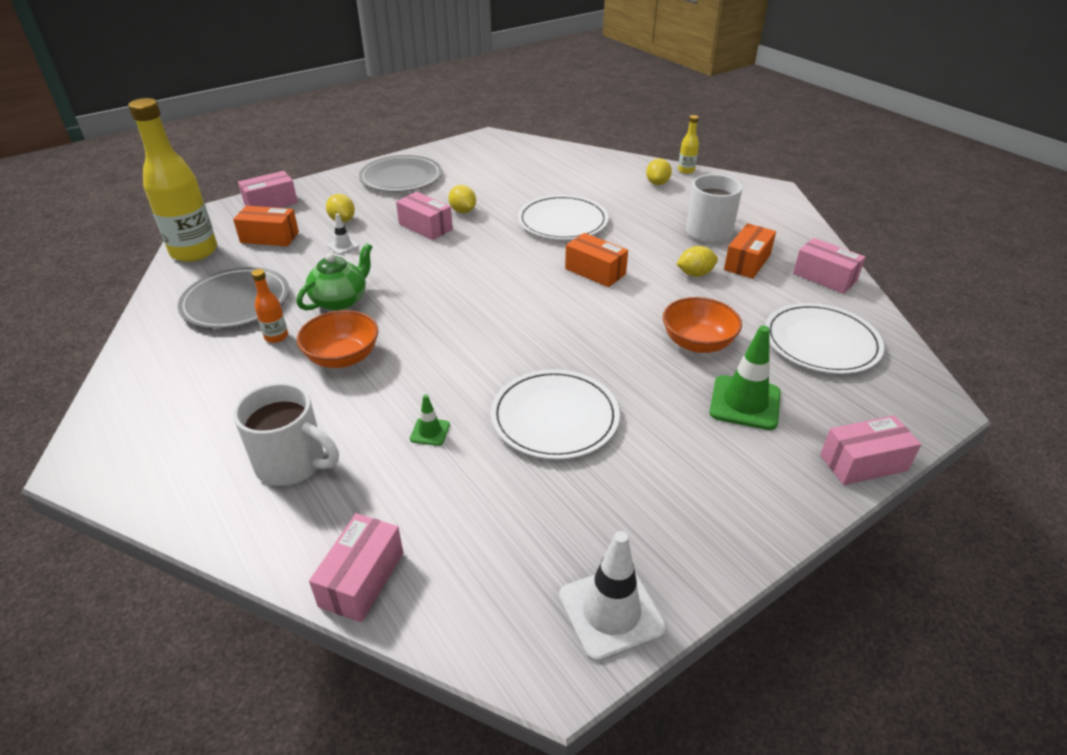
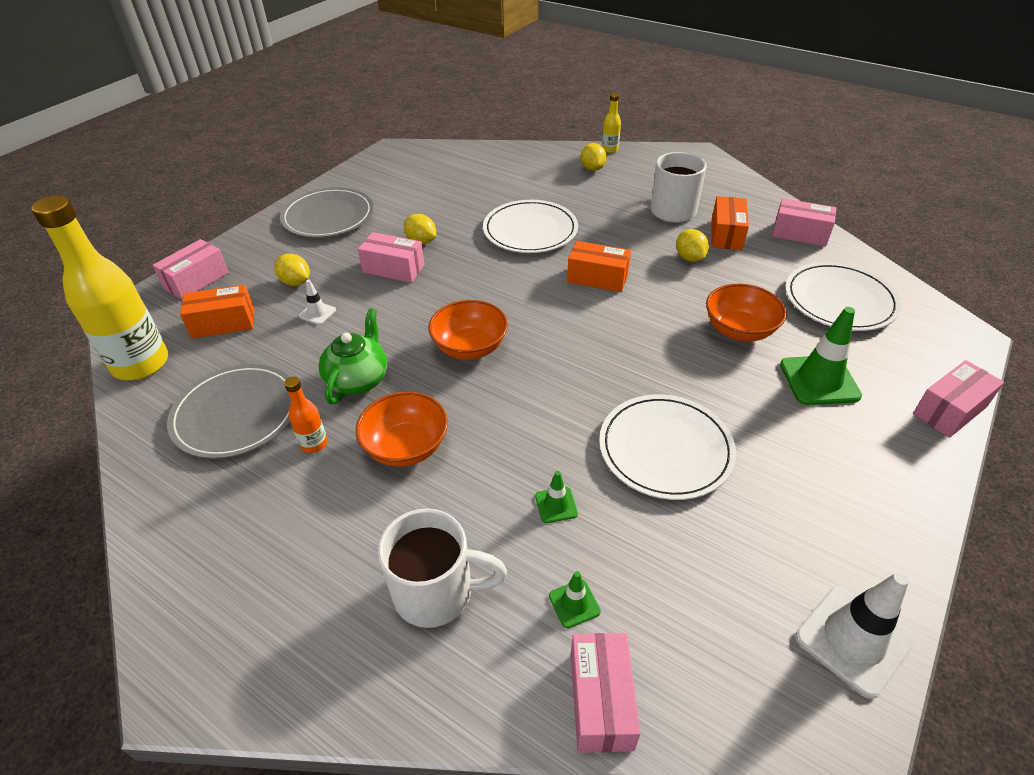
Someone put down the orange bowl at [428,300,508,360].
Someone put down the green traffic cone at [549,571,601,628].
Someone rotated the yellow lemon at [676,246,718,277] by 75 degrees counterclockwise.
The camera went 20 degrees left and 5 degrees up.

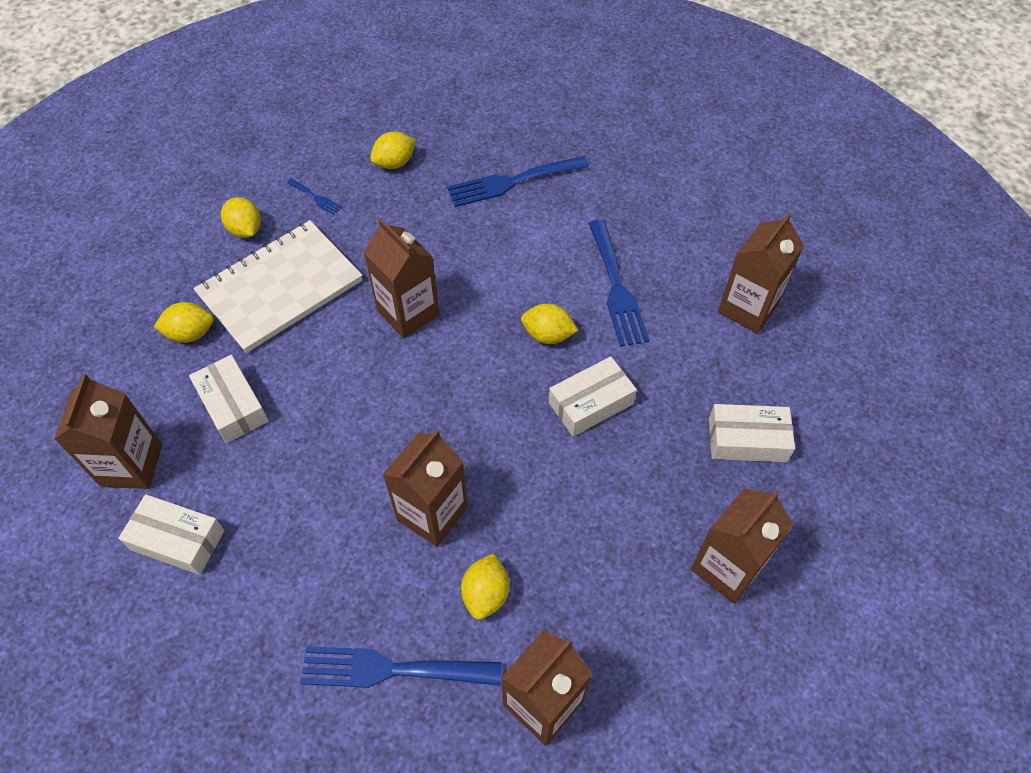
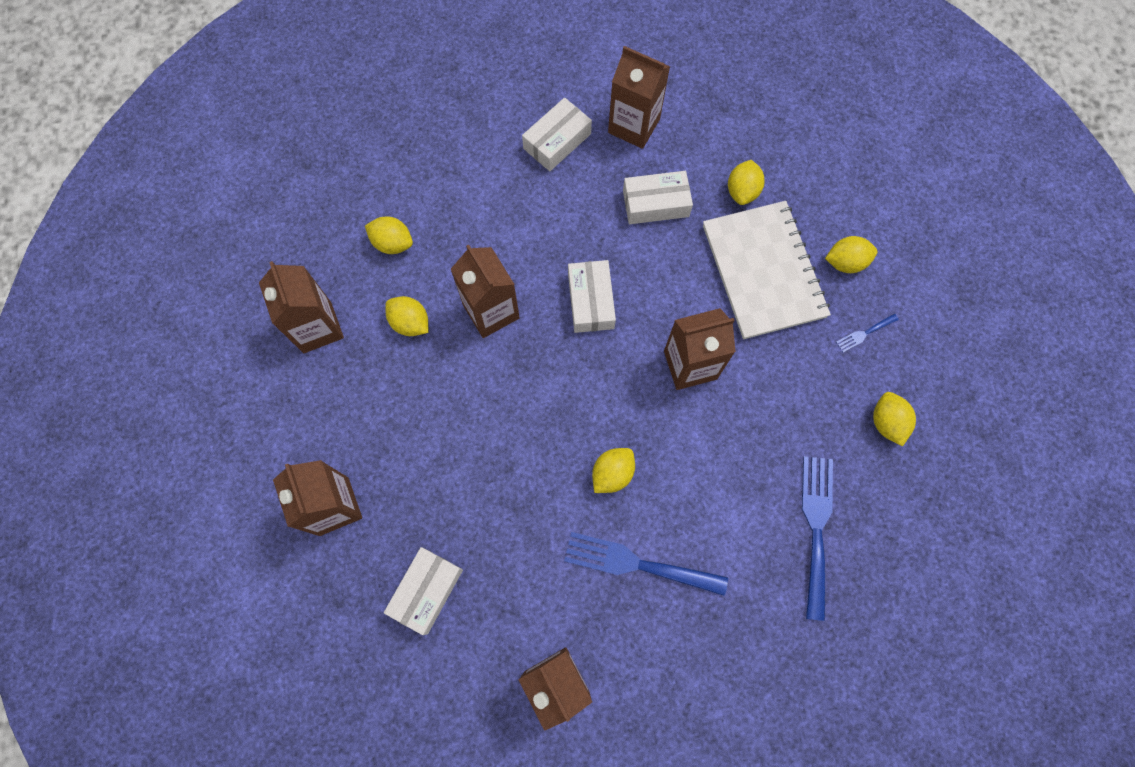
Someone carried the white box from [549,356,637,436] to [568,260,616,333].
Someone swapped the blue fork at [300,646,502,688] for the yellow lemon at [365,217,413,254].
The camera went 115 degrees right and 15 degrees up.

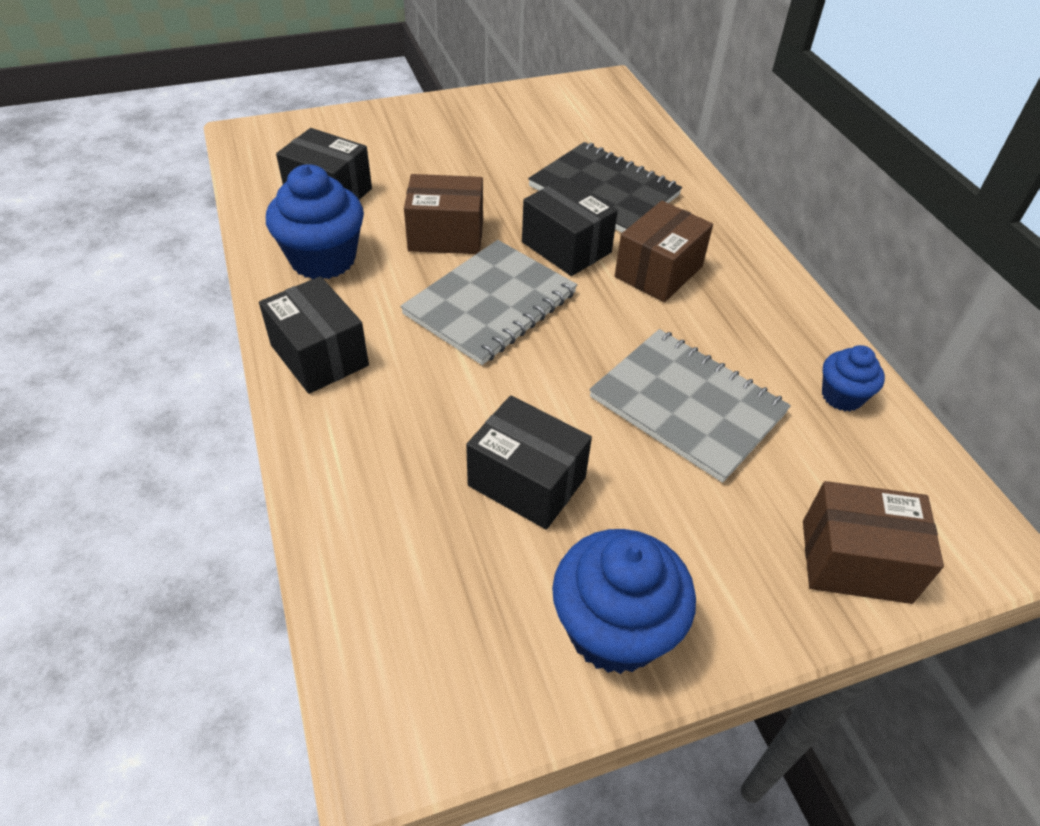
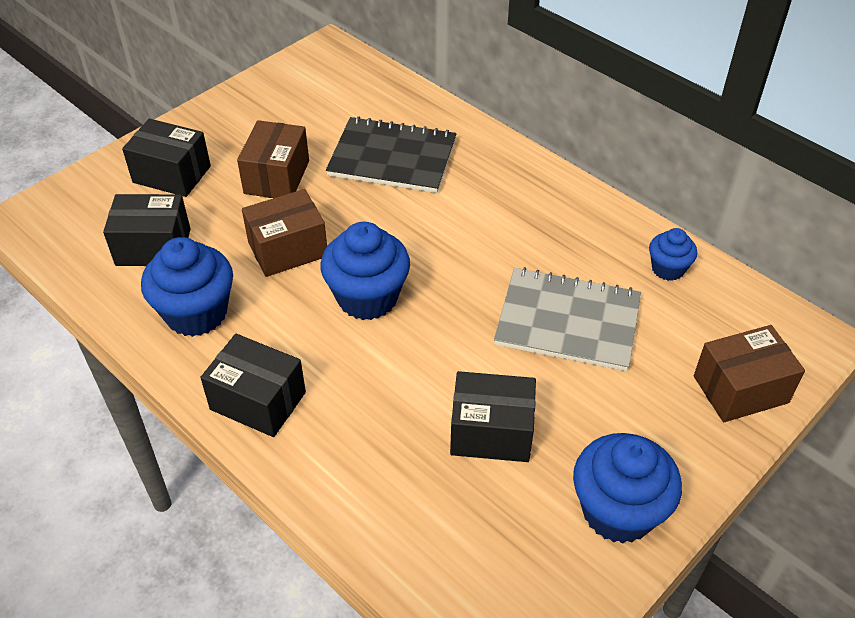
Someone carried the black box from [522,178,618,276] to [122,119,211,197].
Someone carried the brown box from [615,201,713,302] to [237,120,309,198].
Someone swapped the grey notebook at [400,240,577,365] for the blue cupcake at [321,222,410,320].
The camera went 25 degrees left and 0 degrees up.

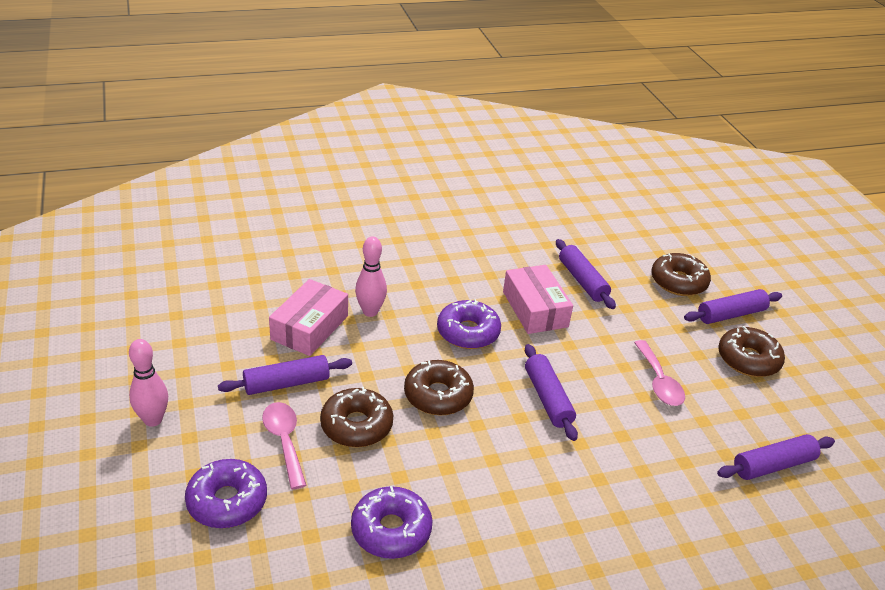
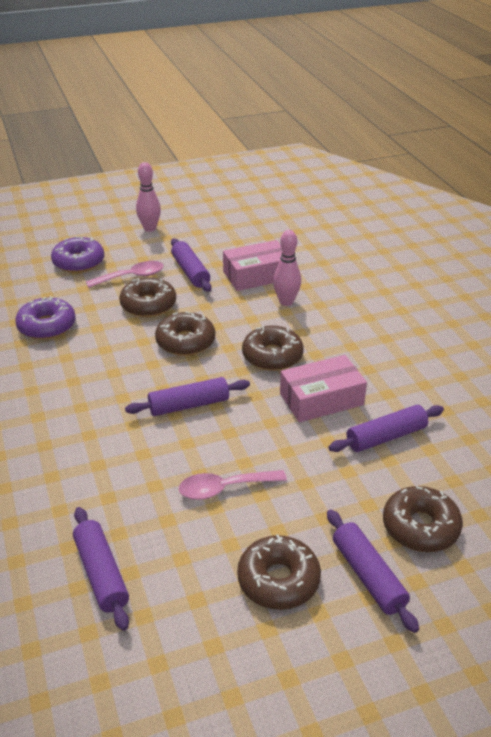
Someone repainted the purple donut at [437,299,501,349], which became the brown donut at [242,325,304,371].
Someone rotated the pink box at [269,279,348,356] by 45 degrees counterclockwise.
The camera went 90 degrees right and 0 degrees up.

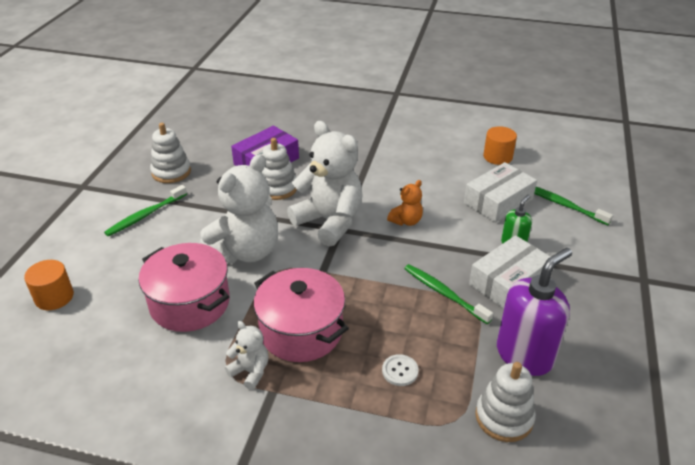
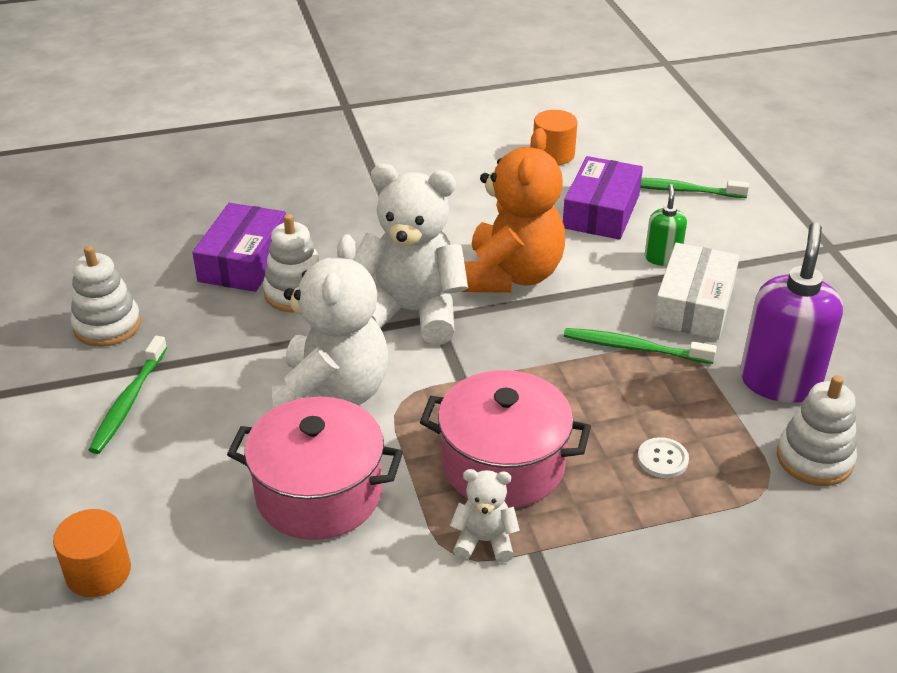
Someone repainted the white box at [464,162,537,223], which became the purple box at [563,156,643,240].
Someone scaled the orange teddy bear at [387,180,423,226] by 2.15.
The camera went 30 degrees left and 0 degrees up.

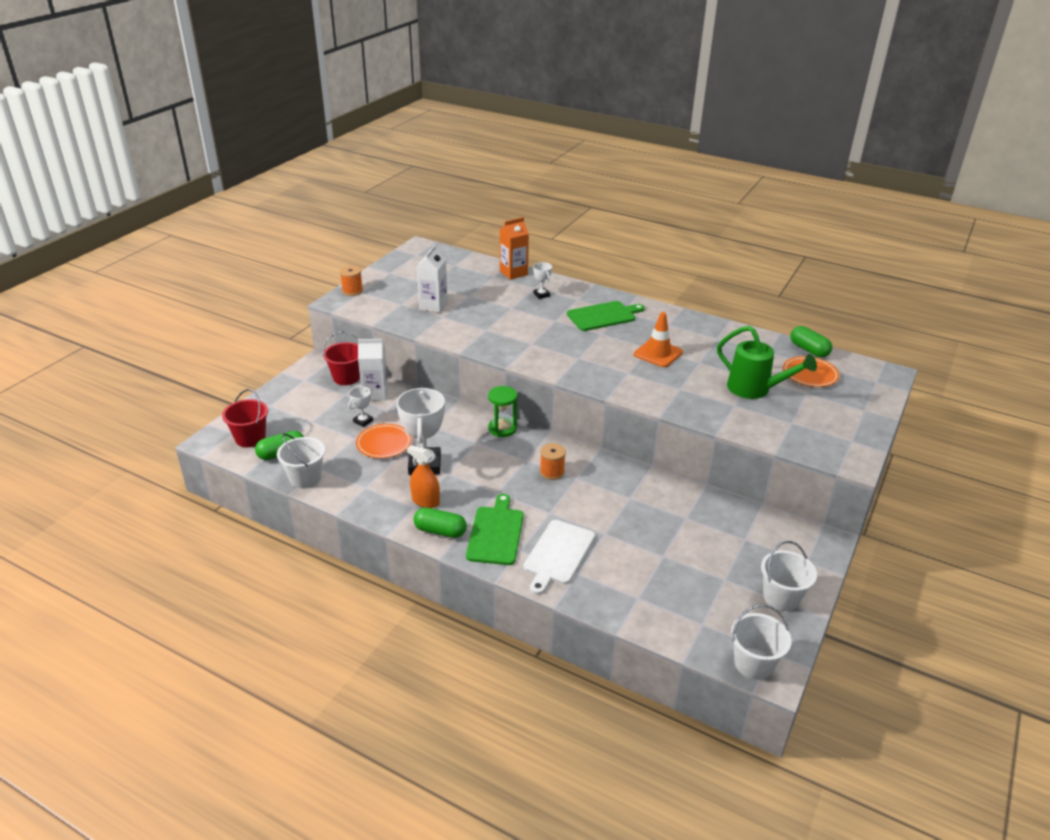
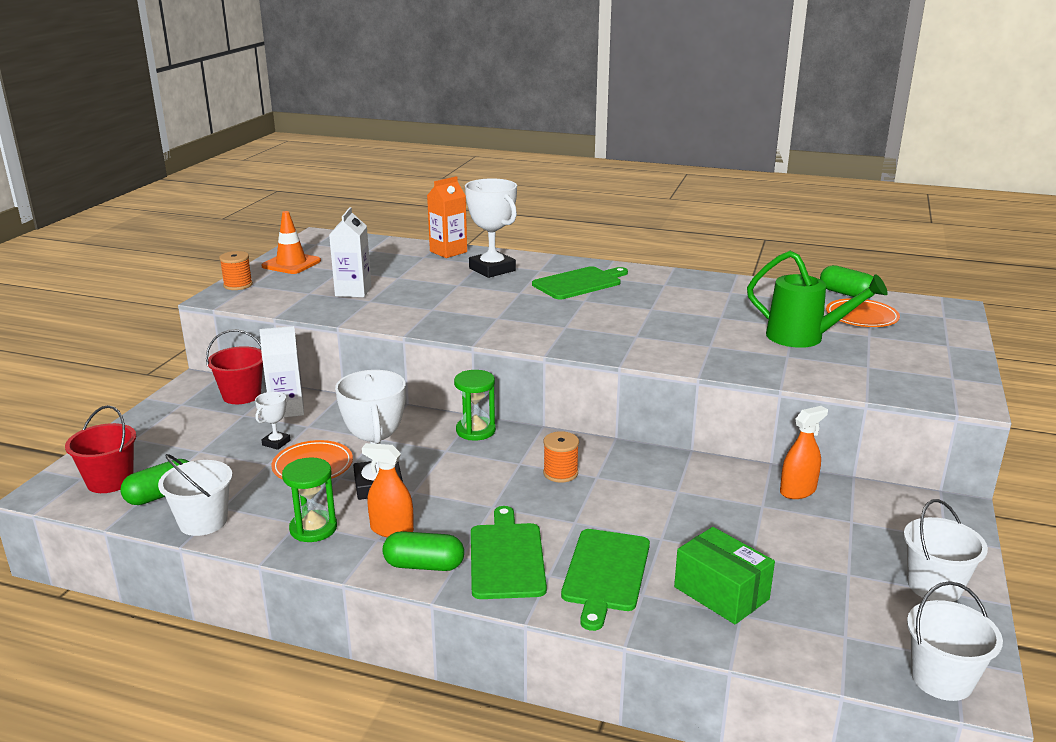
Someone put down the green hourglass at [282,458,337,542].
Someone put down the green box at [674,527,775,625].
Someone put down the orange spray bottle at [780,406,828,499].
Someone carried the orange traffic cone from [634,312,683,367] to [262,211,321,274].
Someone repainted the white cutting board at [523,520,595,595], which became the green cutting board at [561,529,650,631].
Someone scaled the white trophy at [533,262,552,299] by 2.07.
The camera went 10 degrees left and 10 degrees down.

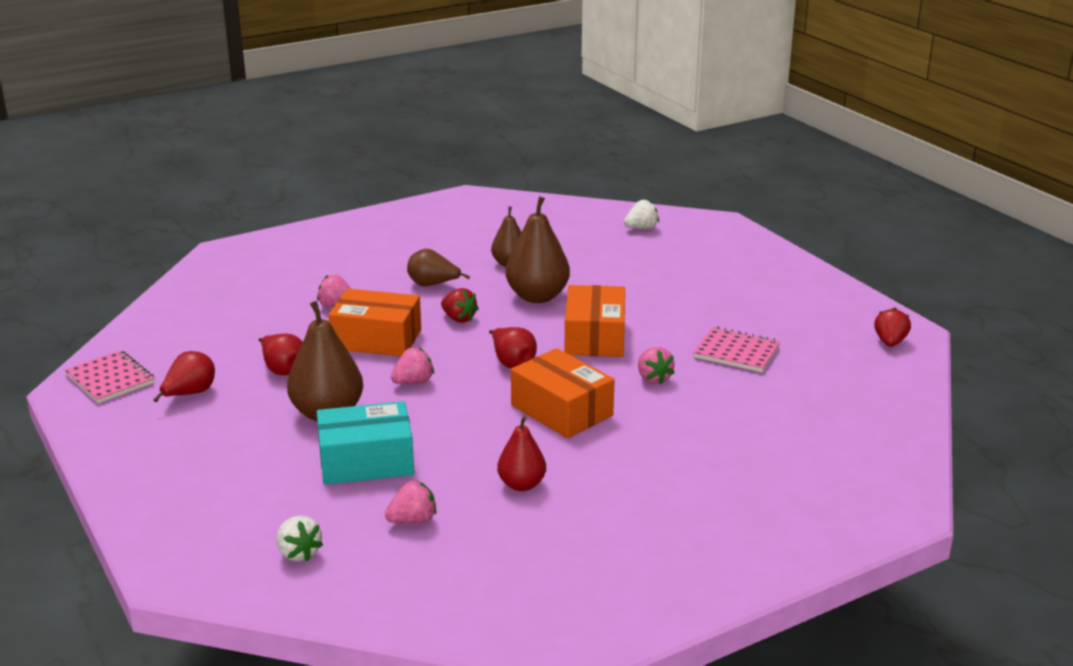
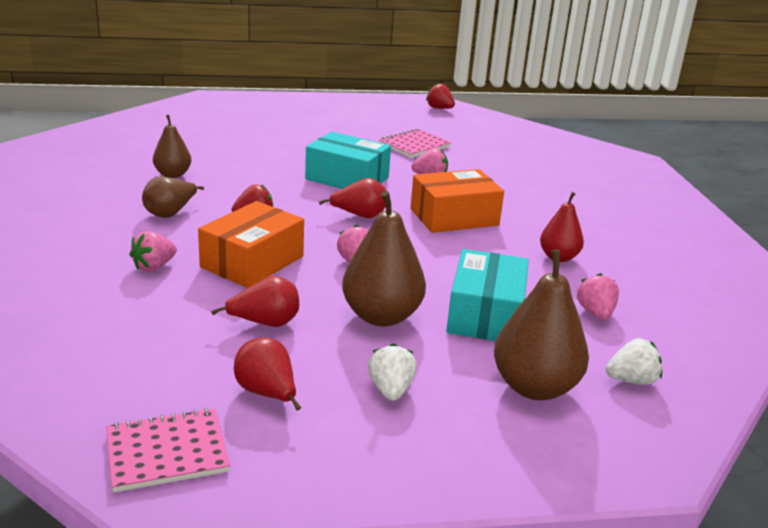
Someone carried the brown pear from [505,196,570,303] to [494,250,589,400].
Someone carried the white strawberry from [624,200,659,229] to [368,344,417,401].
Someone repainted the orange box at [564,285,625,357], which became the turquoise box at [305,132,391,189].
The camera went 70 degrees left and 0 degrees up.

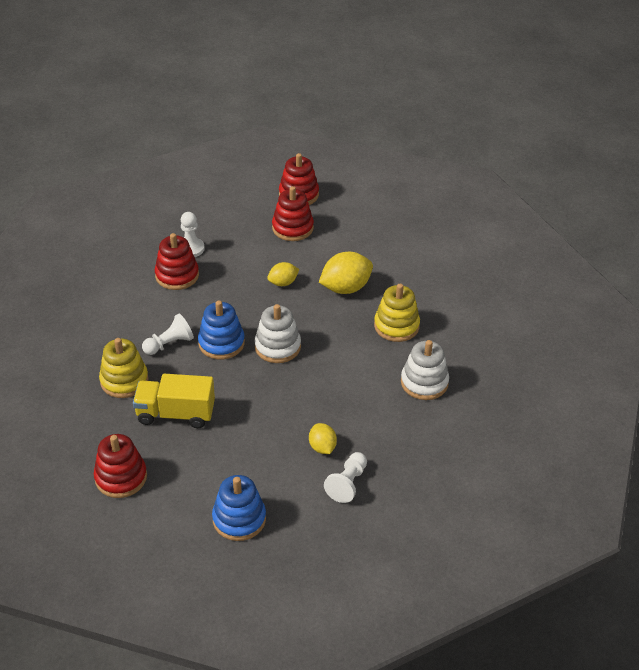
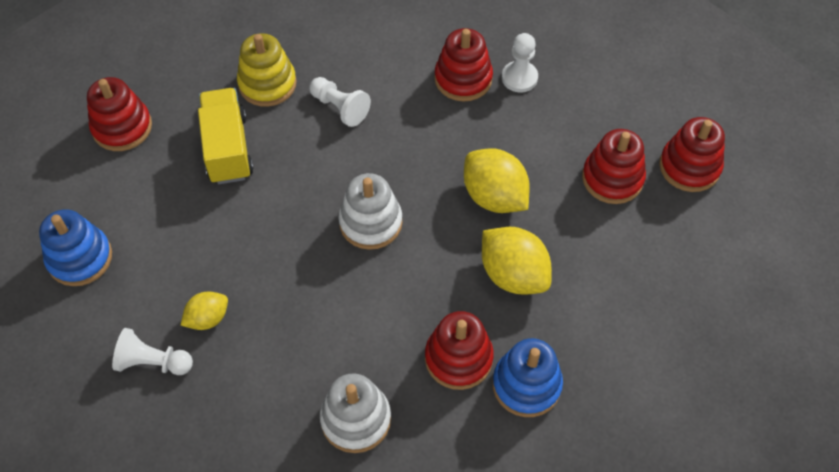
Someone carried the blue stacking toy from [198,300,245,359] to [492,338,563,417].
Someone repainted the yellow stacking toy at [374,284,420,342], which became the red stacking toy at [425,311,494,390].
Someone scaled the yellow lemon at [267,262,299,286] by 1.73.
The camera went 75 degrees right and 15 degrees up.

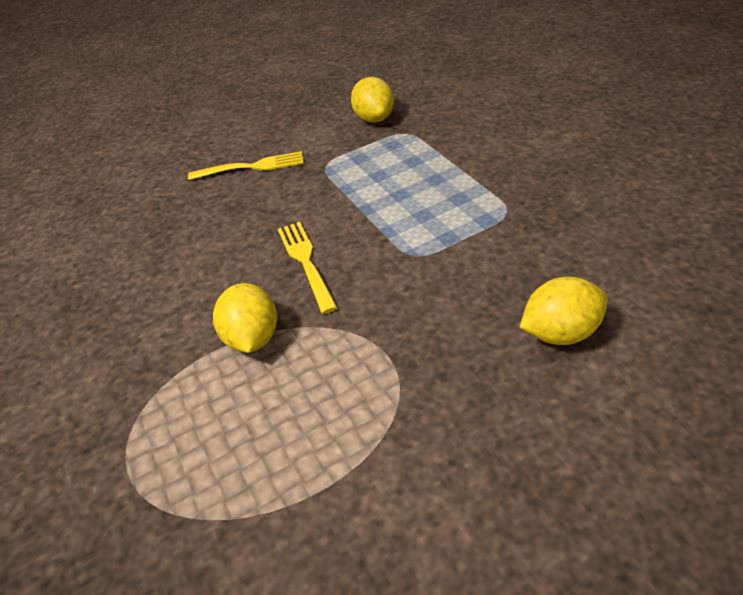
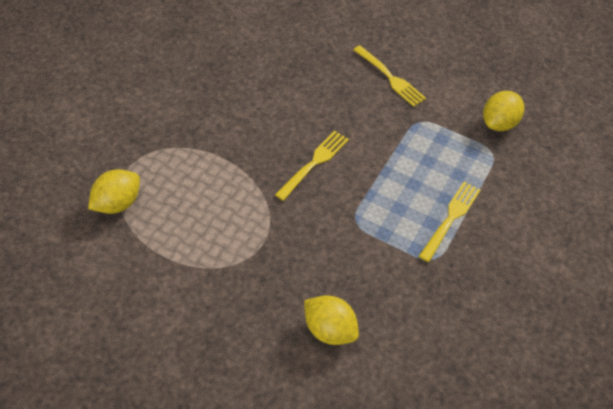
Someone put down the yellow fork at [419,181,481,262].
Someone carried the yellow lemon from [213,283,277,353] to [88,169,140,214].
The camera went 50 degrees right and 10 degrees up.

